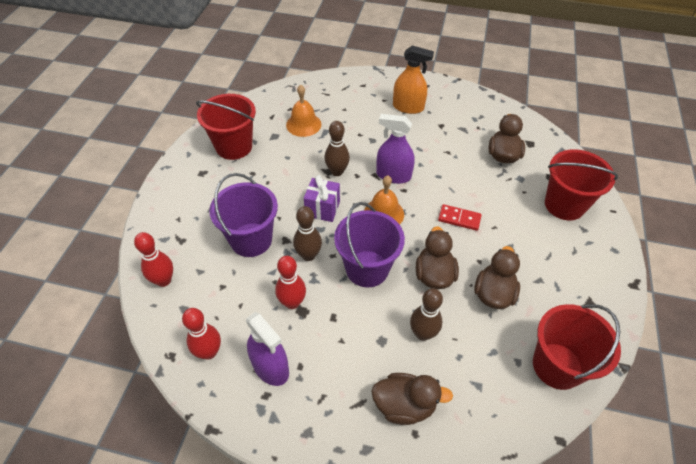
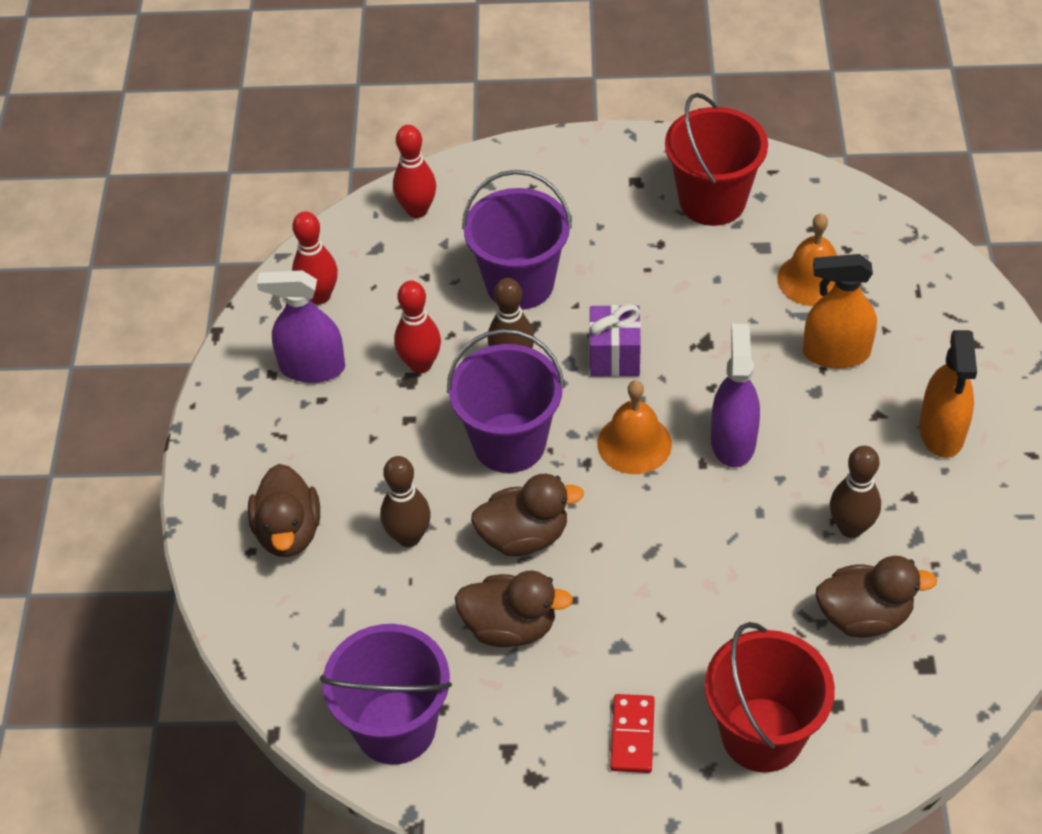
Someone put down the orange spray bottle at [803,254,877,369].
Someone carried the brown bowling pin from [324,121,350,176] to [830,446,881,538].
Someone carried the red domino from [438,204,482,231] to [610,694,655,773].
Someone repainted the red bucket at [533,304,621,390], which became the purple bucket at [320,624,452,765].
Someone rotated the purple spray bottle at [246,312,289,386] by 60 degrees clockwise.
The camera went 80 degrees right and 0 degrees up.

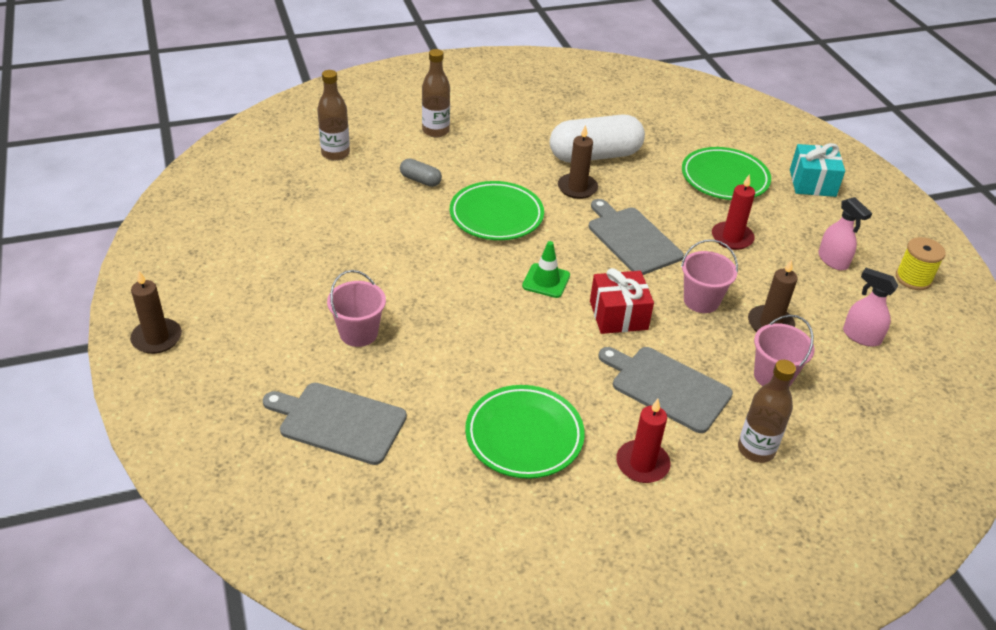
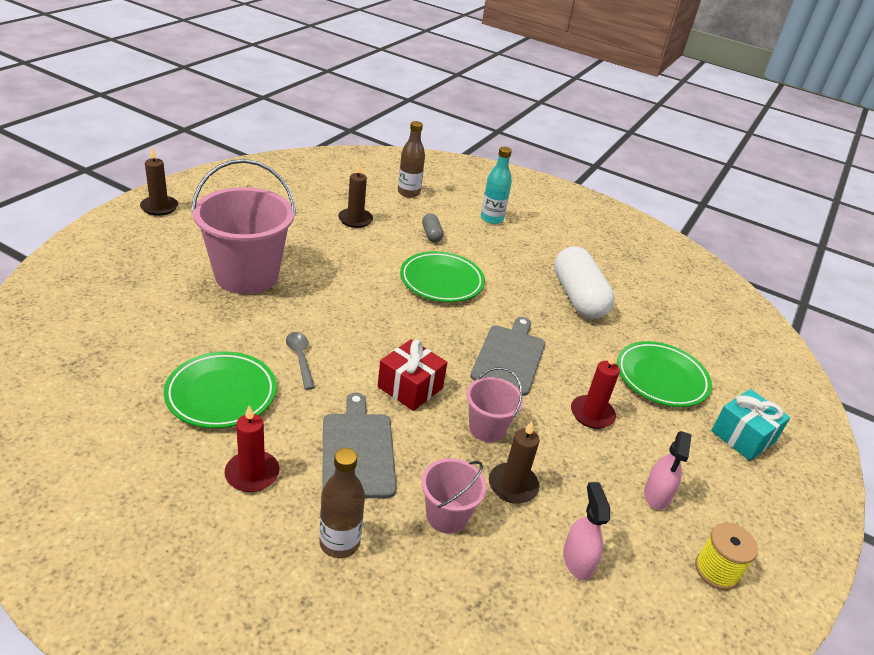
Someone took away the grey cutting board at [263,383,407,465].
Someone took away the green traffic cone at [522,241,570,298].
Someone put down the grey spoon at [286,332,315,390].
Someone carried the brown candle from [558,125,598,199] to [338,163,373,228].
Someone repainted the brown bottle at [422,49,450,137], which became the turquoise bottle at [481,147,512,224].
Someone rotated the white capsule at [550,115,645,162] by 45 degrees clockwise.
Someone scaled the pink bucket at [327,270,386,347] by 1.99.
The camera went 45 degrees right and 5 degrees down.

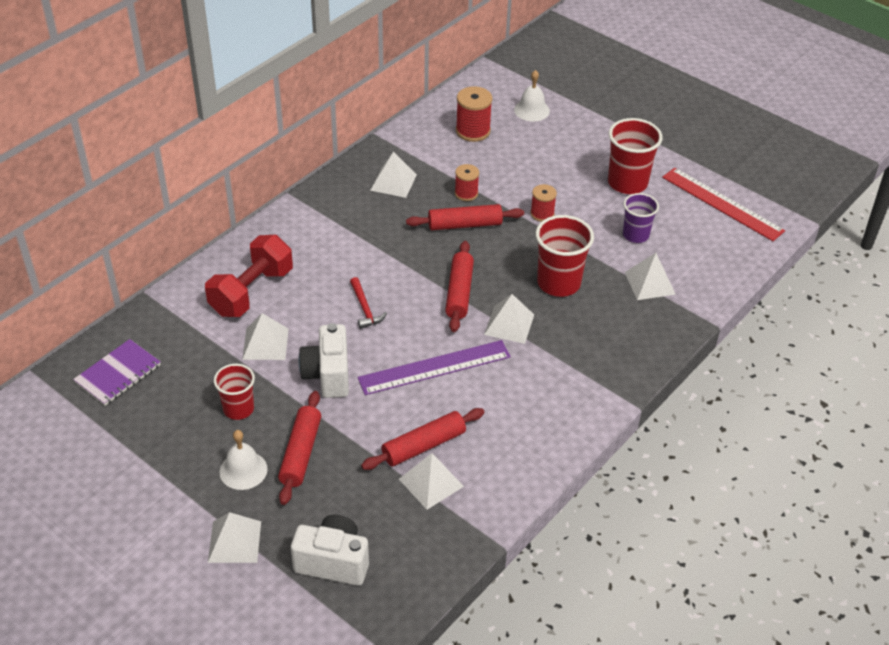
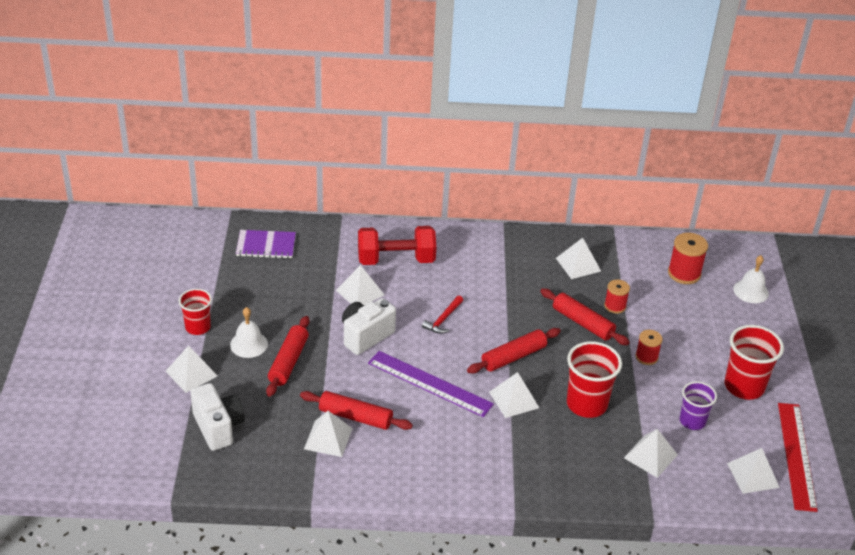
Someone put down the white pyramid at [727,448,780,494].
Someone carried the red cup from [214,364,255,420] to [179,289,212,335].
Someone rotated the red rolling pin at [278,391,321,505] by 45 degrees counterclockwise.
The camera went 50 degrees right and 5 degrees down.

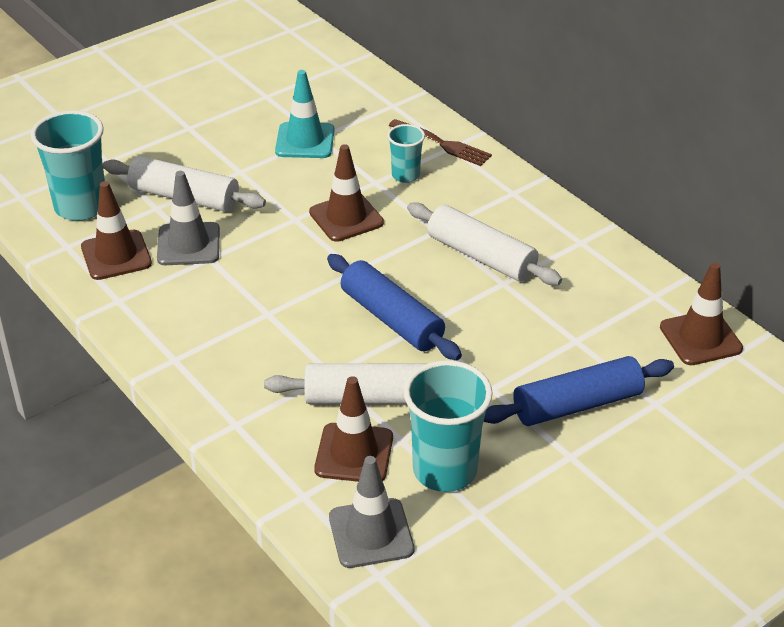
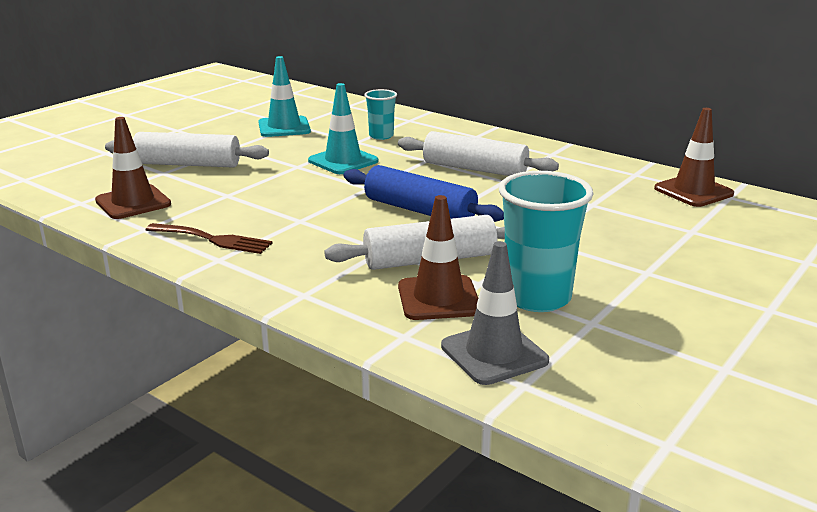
Someone took away the turquoise cup at [31,110,105,221].
Someone took away the grey traffic cone at [157,171,220,265].
Someone took away the blue rolling pin at [484,356,674,426].
Someone carried the brown fork from [388,119,492,166] to [146,223,273,254].
Someone repainted the brown traffic cone at [309,144,384,242], which became the turquoise traffic cone at [308,83,378,174].
The camera went 15 degrees left and 15 degrees down.

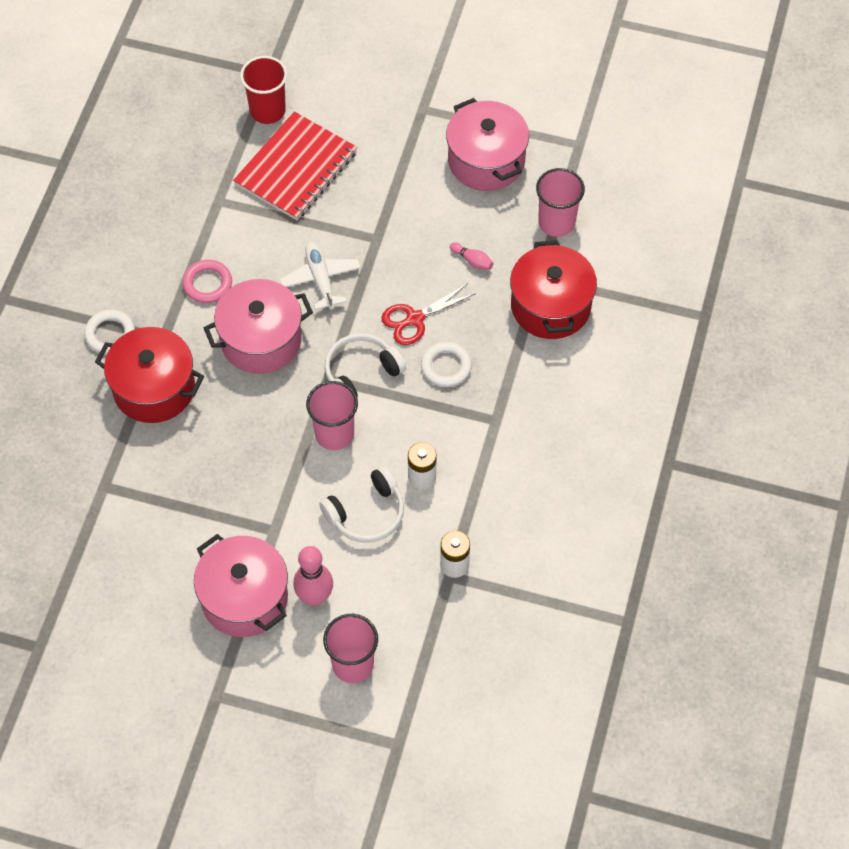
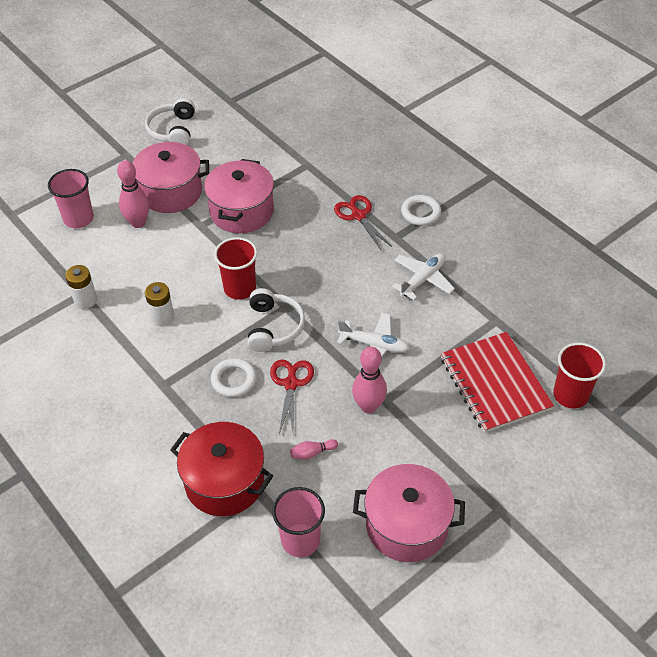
Someone put down the pink bowling pin at [352,347,387,413].
Someone carried the pink pot from [204,279,313,374] to [204,159,274,233].
Someone carried the white headphones from [319,466,404,543] to [145,98,195,145].
Someone swapped the red pot at [95,327,204,423] for the red scissors at [334,195,392,251].
Someone swapped the pink ring at [182,260,232,303] for the white plane at [392,253,455,300].
Someone repainted the pink cup at [306,381,358,450], which became the red cup at [214,237,257,300].
The camera went 125 degrees right and 10 degrees down.

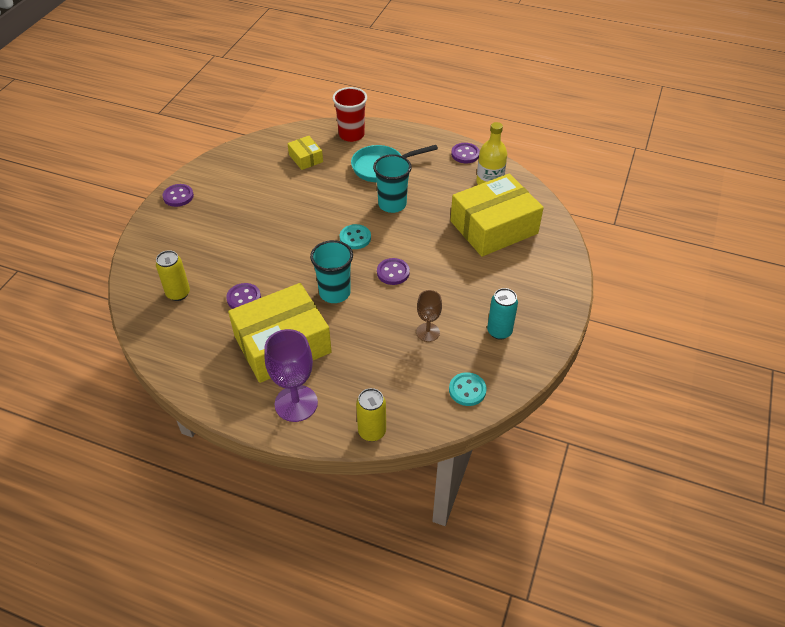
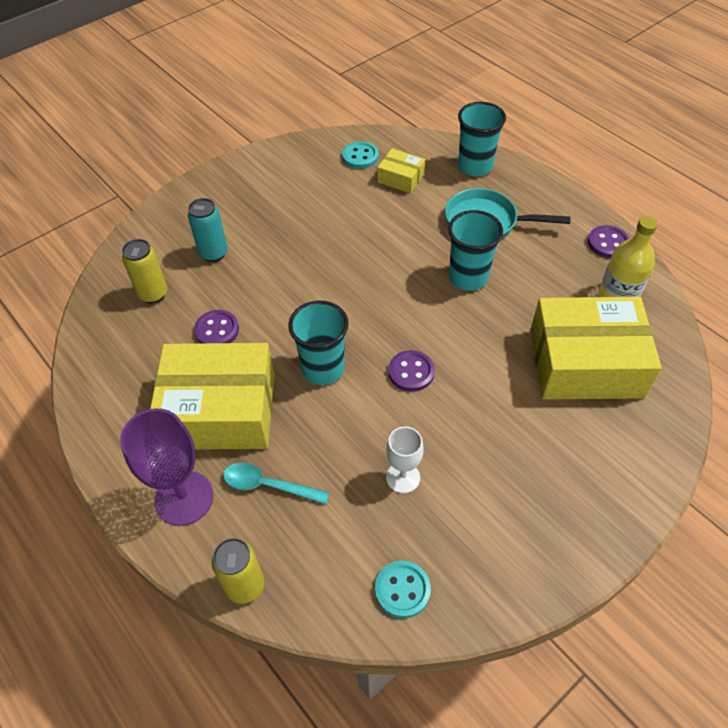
Someone took away the purple button at [163,184,194,207].
Someone put down the turquoise spoon at [223,463,330,504].
Someone carried the turquoise button from [340,224,371,249] to [342,141,378,169].
Someone carried the turquoise can from [487,288,518,340] to [188,198,228,262].
Someone repainted the red cup at [332,87,367,142], which became the turquoise cup at [458,102,506,176].
Someone repainted the brown goblet at [416,290,442,342], which became the white goblet at [386,426,424,493].
Someone rotated the yellow box at [288,136,323,170] by 60 degrees counterclockwise.
The camera went 30 degrees right and 5 degrees up.

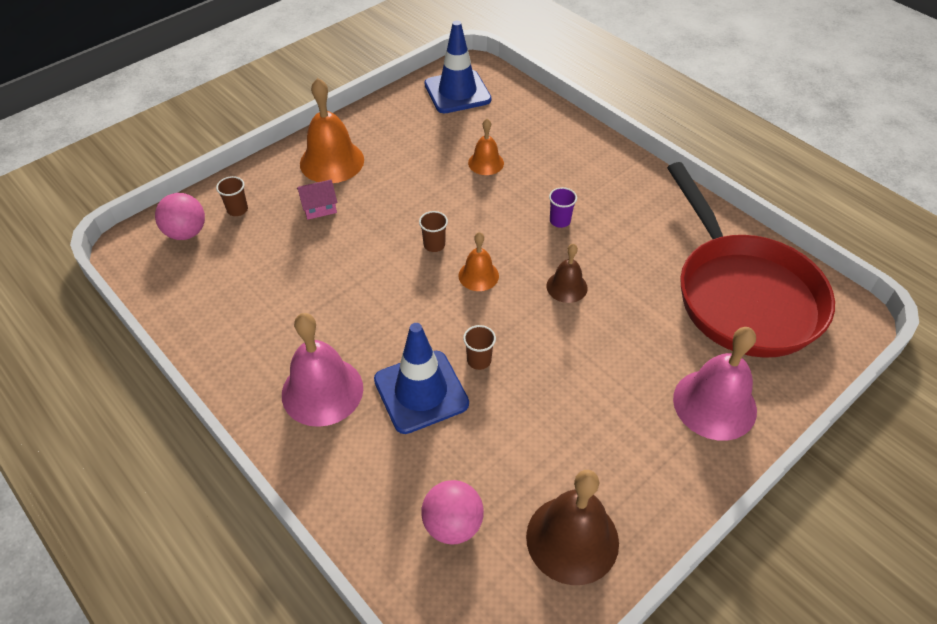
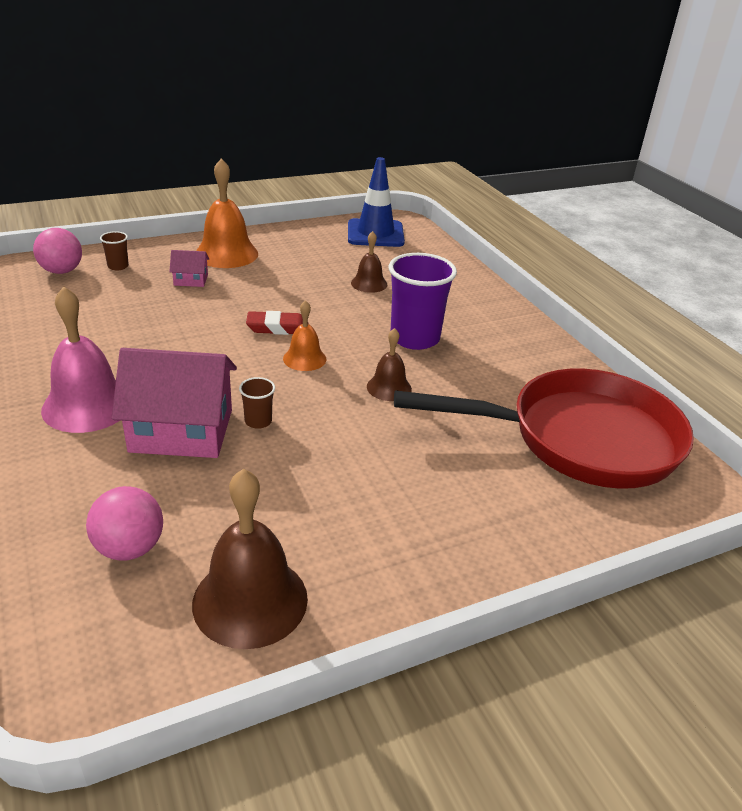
Someone took away the pink bell at [673,327,757,441].
Someone swapped the blue traffic cone at [374,323,469,434] for the pink house at [111,348,237,458].
Someone swapped the brown cup at [419,211,448,252] for the red eraser at [246,311,303,335].
Someone repainted the orange bell at [468,119,504,175], which became the brown bell at [351,231,387,293].
Someone rotated the red pan at [667,162,835,358] by 90 degrees counterclockwise.
Someone scaled the purple cup at [549,187,577,228] by 2.21.
The camera went 15 degrees right and 15 degrees down.

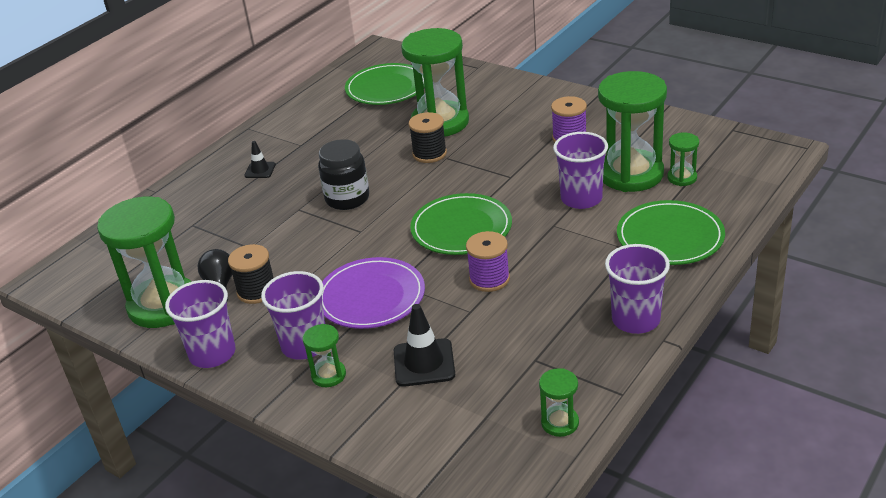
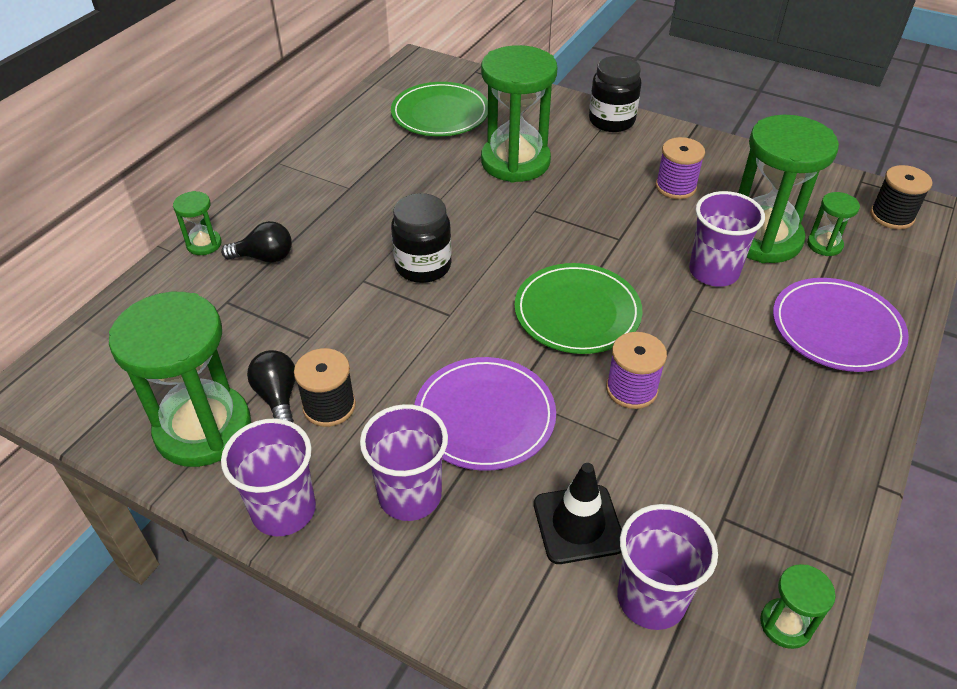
Someone took away the black traffic cone at [244,141,276,178].
Someone put down the black light bulb at [221,221,292,263].
Someone put down the black jar at [589,56,641,132].
Someone carried the green hourglass from [303,324,346,387] to [173,191,221,255].
Someone carried the black spool from [409,112,447,163] to [870,165,932,229].
Someone carried the purple cup from [605,244,670,334] to [617,504,718,630].
Someone repainted the green plate at [617,200,725,265], which became the purple plate at [773,278,909,372].
The camera went 10 degrees left and 10 degrees up.

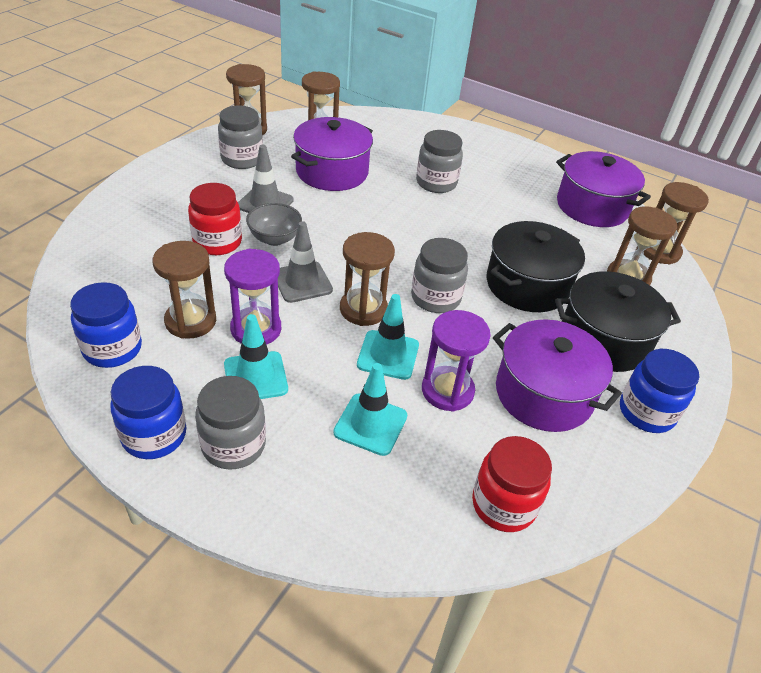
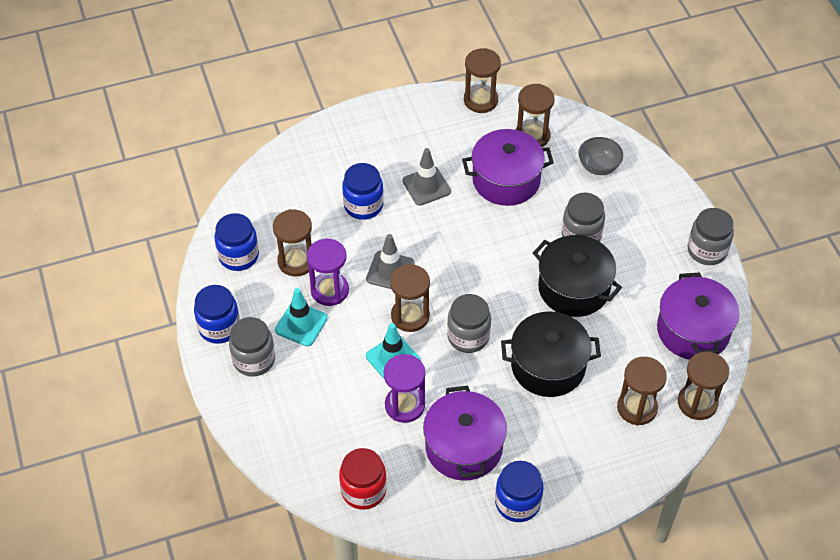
Someone took away the turquoise traffic cone at [333,363,407,456].
Someone carried the grey jar from [218,106,263,169] to [688,208,734,265].
Someone carried the grey bowl from [246,203,302,246] to [578,137,623,175].
Someone carried the black pot from [555,271,681,372] to [533,235,622,317].
Someone repainted the red jar at [188,183,242,255], which became the blue jar at [342,163,384,220].
The camera went 45 degrees right and 10 degrees up.

